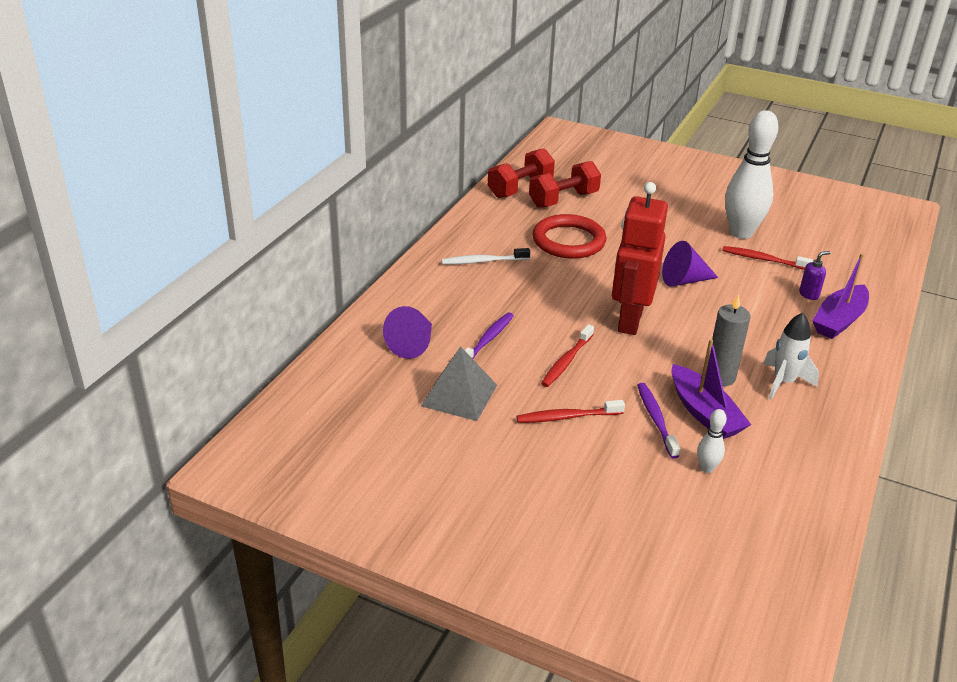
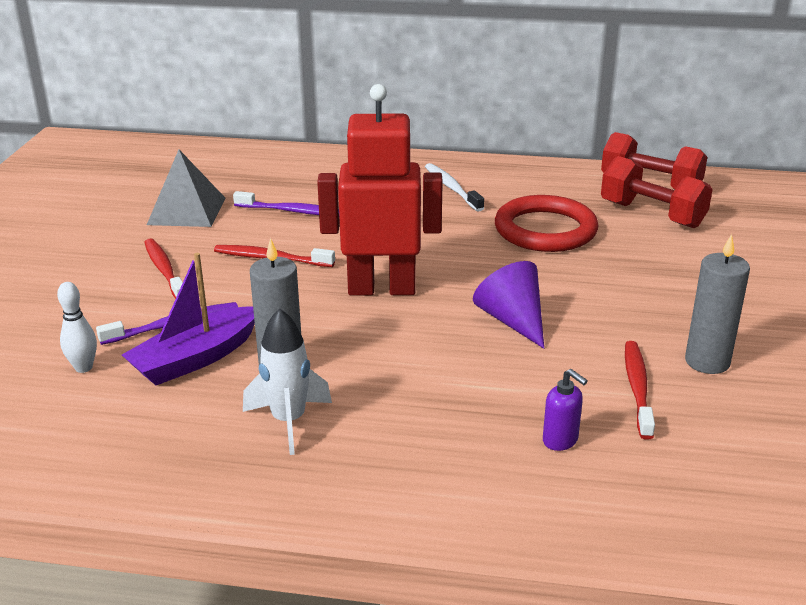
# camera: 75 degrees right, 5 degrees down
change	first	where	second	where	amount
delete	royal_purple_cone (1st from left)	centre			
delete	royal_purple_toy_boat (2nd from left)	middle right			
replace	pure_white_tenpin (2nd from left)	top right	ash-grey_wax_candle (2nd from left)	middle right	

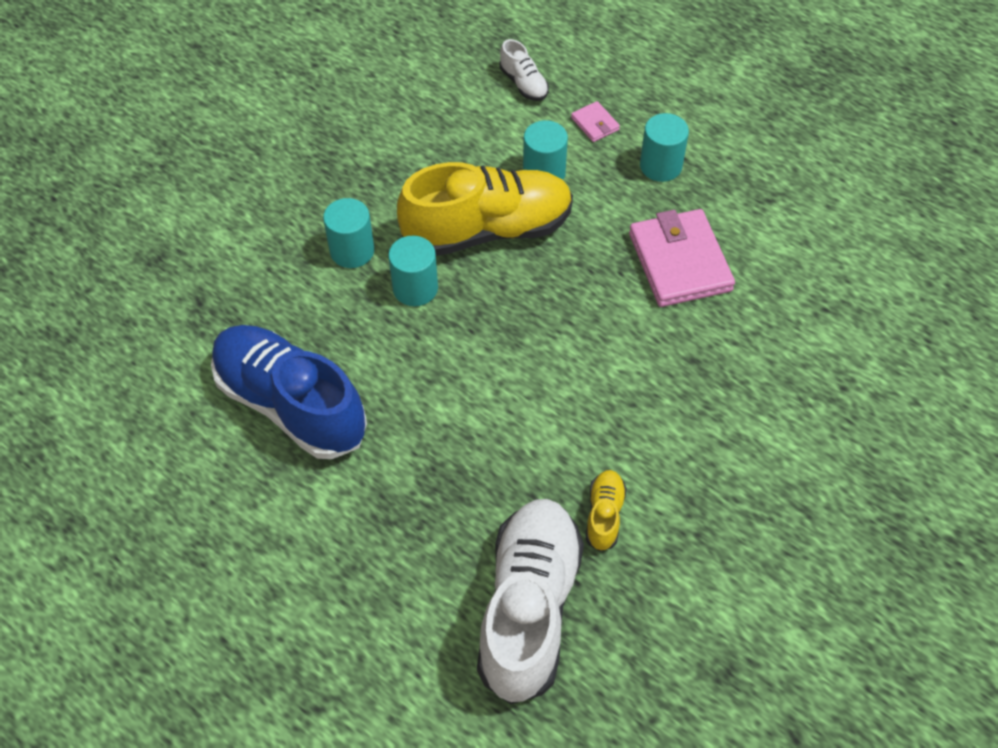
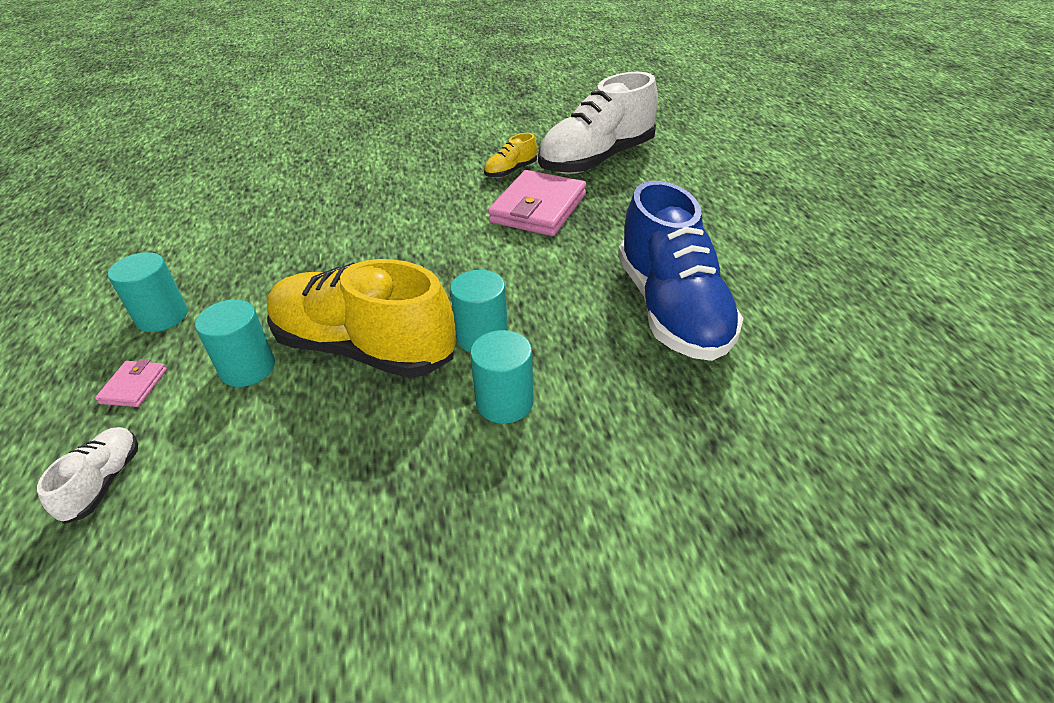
# camera: 140 degrees left, 15 degrees down
change	first	where	second	where	amount
move	rosy_billfold (2nd from left)	middle right		top centre	

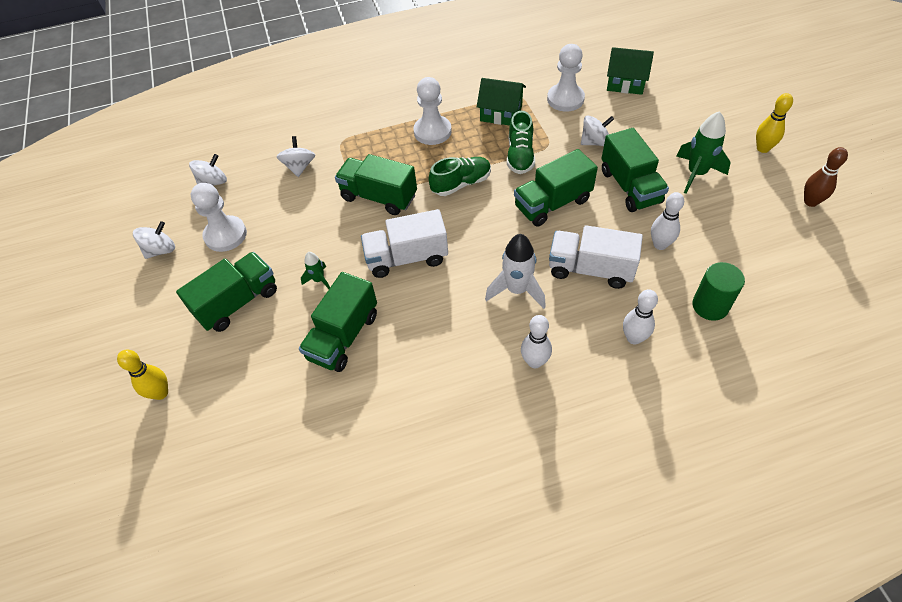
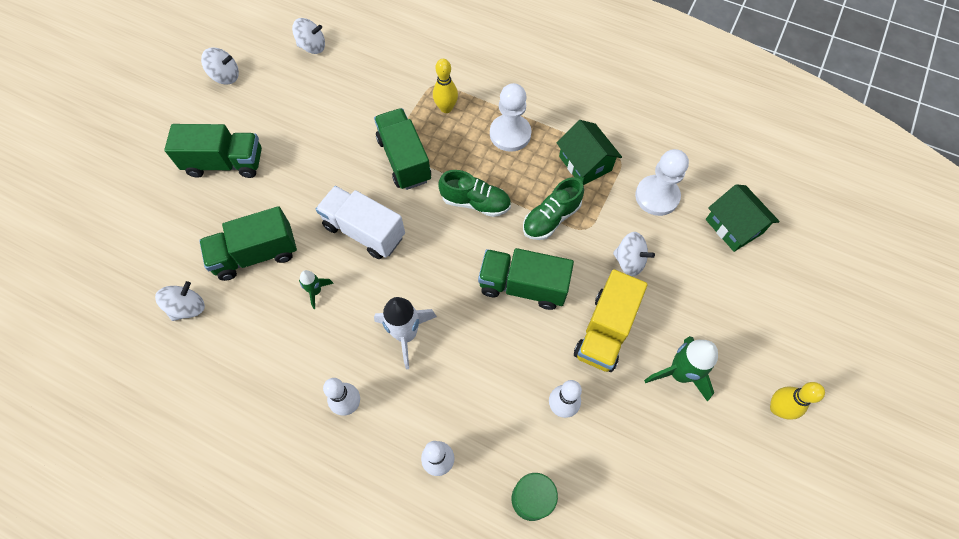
# camera: 40 degrees right, 10 degrees up
change	first	where	second	where	amount
delete	pure_white_game_pawn (1st from left)	middle left			
delete	pure_white_lorry (2nd from left)	centre			
delete	russet_tenpin	top right			
move	bright_yellow_tenpin (1st from left)	middle left		top centre	
move	pure_white_spinning_top (3rd from left in the first image)	top left	pure_white_spinning_top (1st from left)	middle left	
move	green_toy_rocket (1st from left)	centre		middle left	
recolor	green_lorry (5th from left)	top right	bright_yellow_lorry	centre	

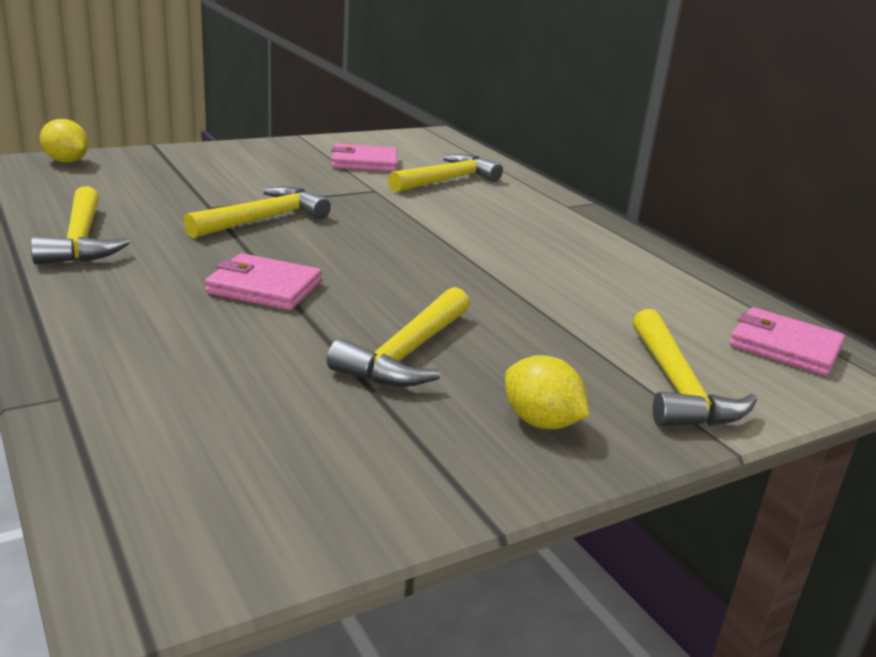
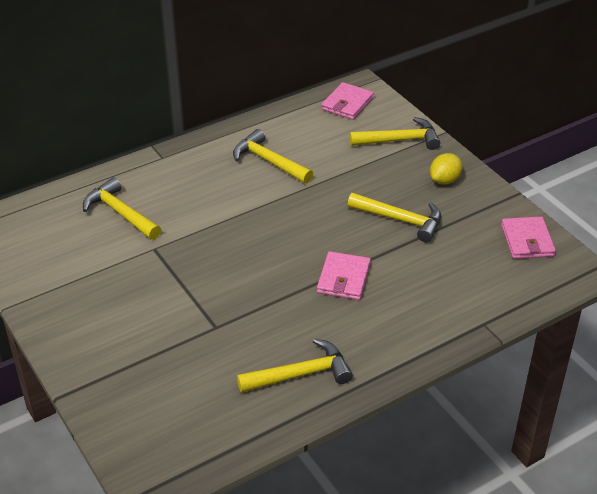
# camera: 90 degrees left, 15 degrees up
change	first	where	second	where	amount
delete	bright_yellow_toy_lemon (1st from left)	top left			
move	bright_yellow_claw_hammer (2nd from left)	top left		top centre	
move	rosy_billfold (2nd from left in the first image)	top centre	rosy_billfold (3rd from left)	middle right	

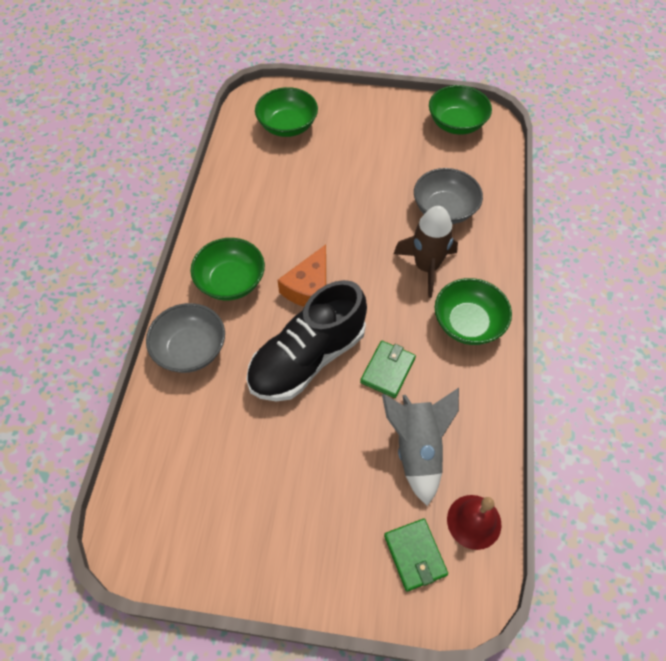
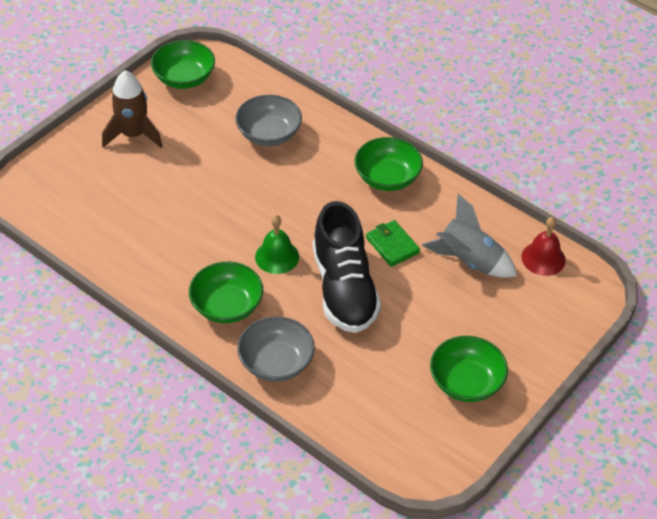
# camera: 60 degrees left, 10 degrees down
change	first	where	second	where	amount
delete	green_billfold (2nd from left)	bottom centre			
move	green_bowl (2nd from left in the first image)	top centre	green_bowl (4th from left)	bottom right	
move	russet_toy_rocket	centre		top left	
replace	orange-coloured_cheese_wedge	centre	green_bell	centre	

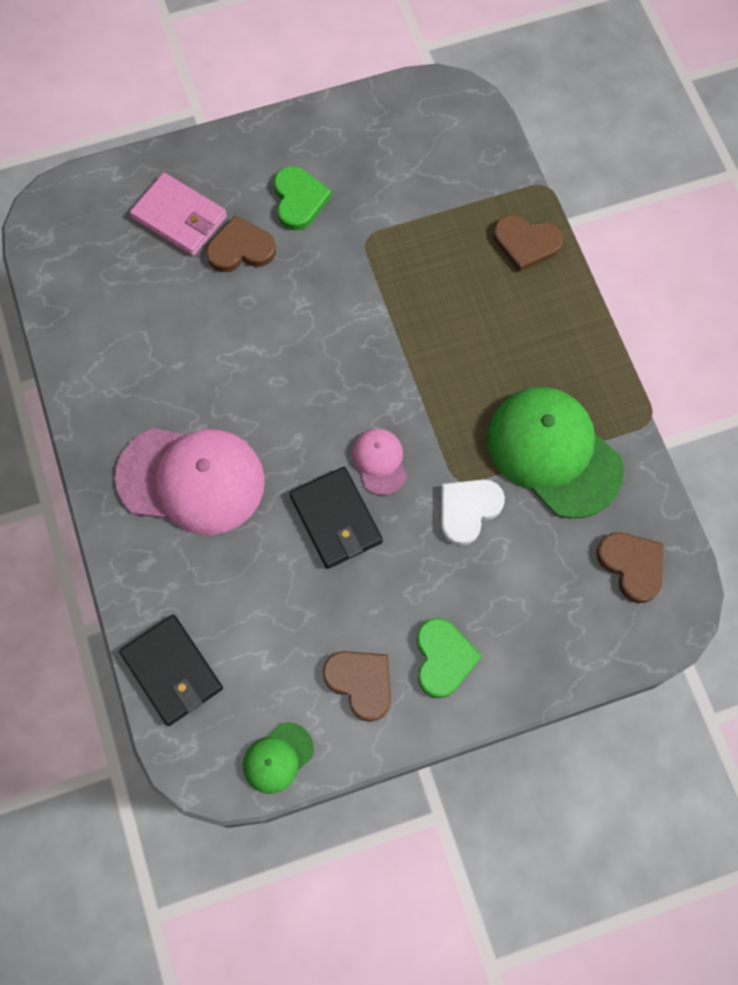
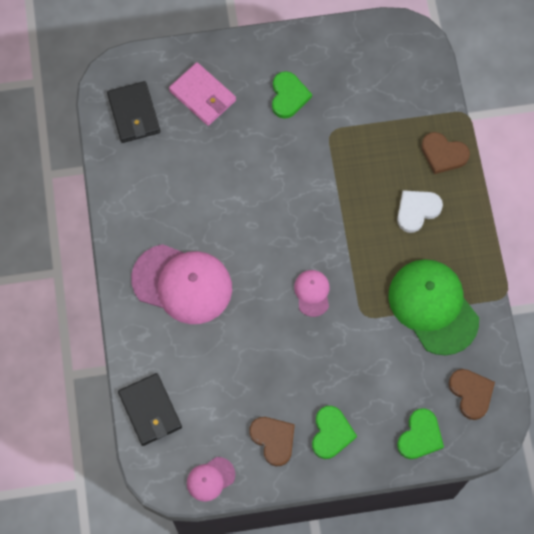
# camera: 10 degrees right, 0 degrees up
change	first	where	second	where	amount
delete	russet_heart (1st from left)	top left			
insert			green_heart (3rd from left)	bottom right	
move	ebony_billfold (2nd from left in the first image)	centre	ebony_billfold (1st from left)	top left	
move	pure_white_heart	centre		middle right	
recolor	green_peaked_cap (1st from left)	bottom centre	rosy_peaked_cap (2nd from left)	bottom centre	

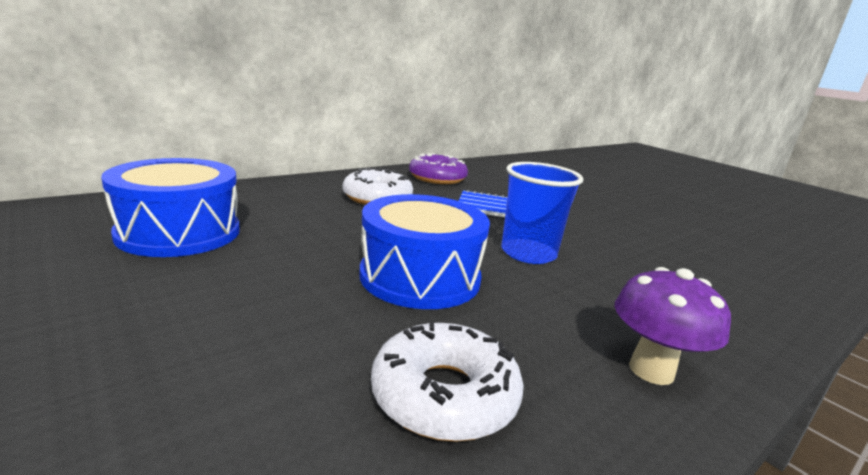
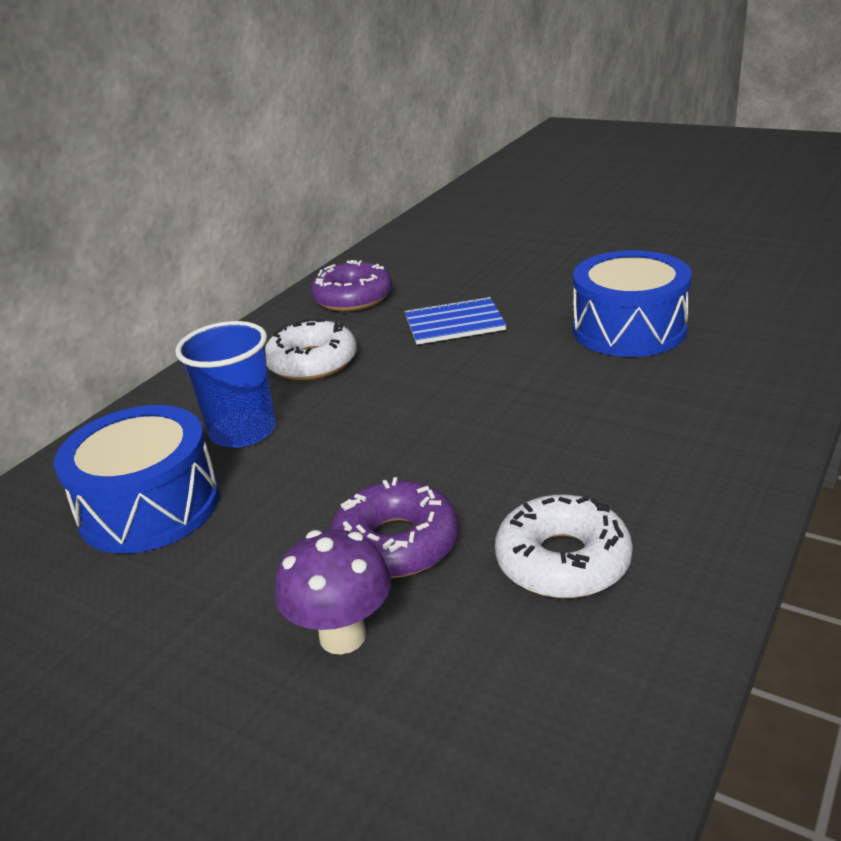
# camera: 15 degrees left, 10 degrees up
change	first	where	second	where	amount
insert			royal_purple_donut (2nd from left)	centre	
move	blue_toy_drum (2nd from left)	centre		middle right	
move	blue_cup	centre		middle left	
move	royal_purple_toadstool	bottom right		bottom centre	

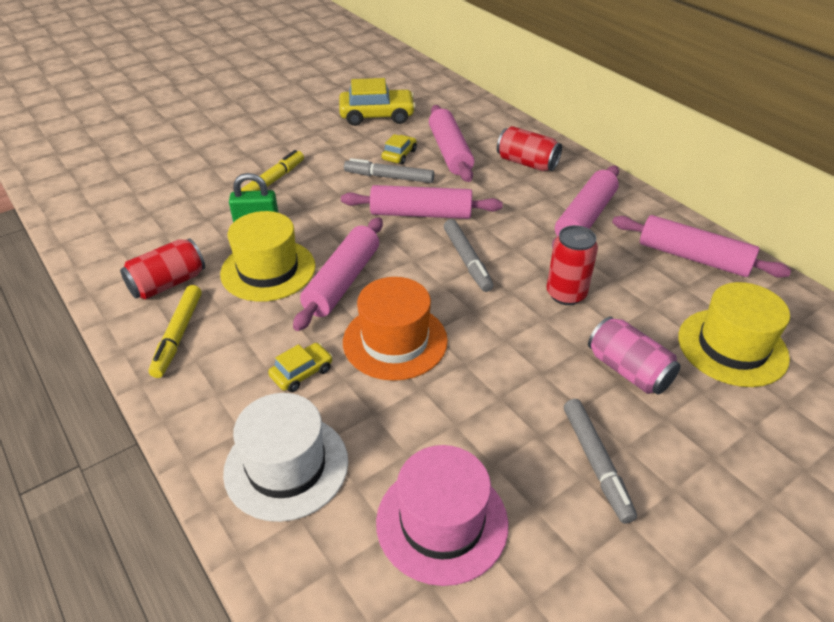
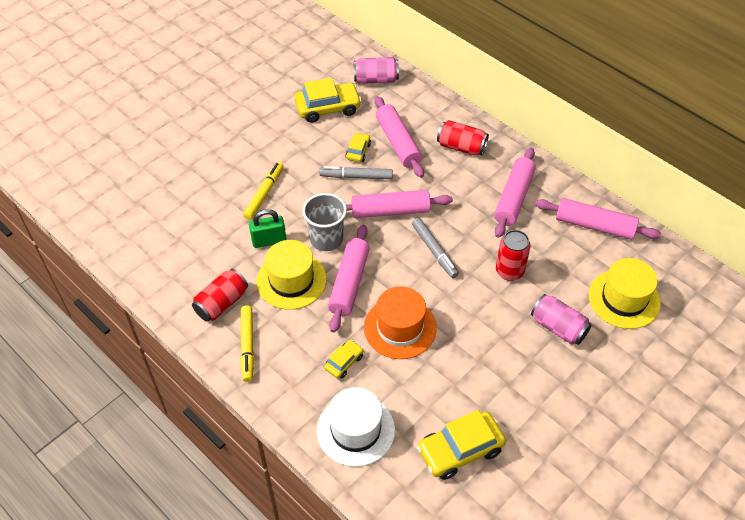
# camera: 10 degrees left, 10 degrees up
change	first	where	second	where	amount
delete	ash-grey_marker (3rd from left)	bottom right			
insert			ash-grey_cup	centre	
insert			rosy_soda_can (1st from left)	top centre	
replace	rosy_top_hat	bottom centre	bright_yellow_automobile (4th from left)	bottom centre	

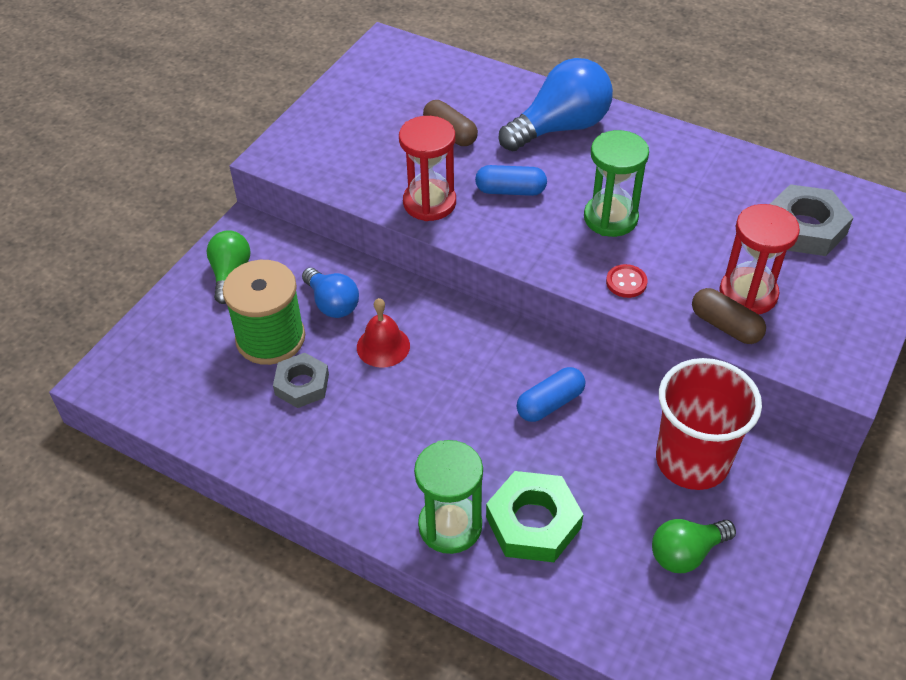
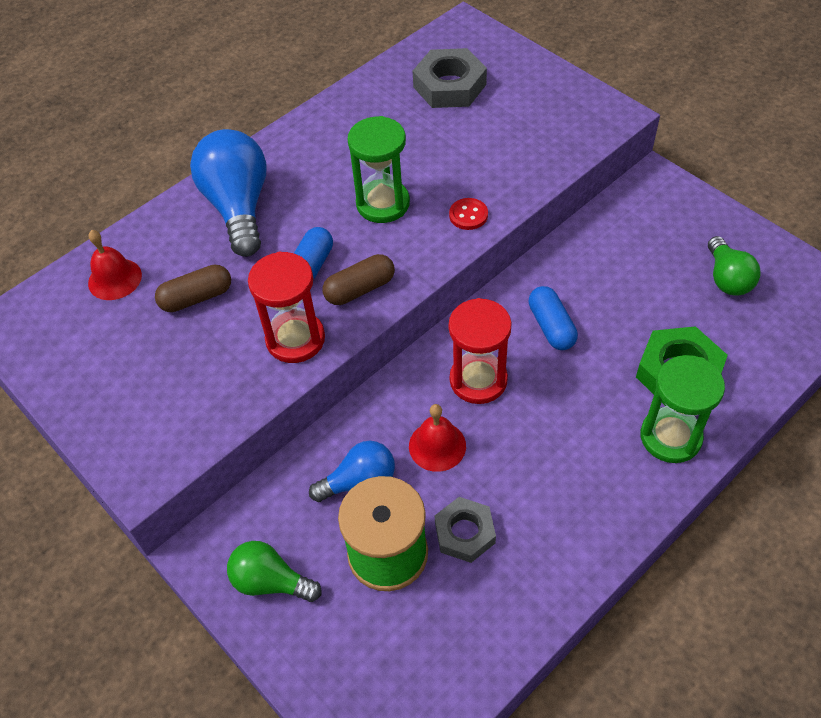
# camera: 70 degrees left, 5 degrees up
change	first	where	second	where	amount
delete	scarlet_cup	middle right			
insert			scarlet_bell (1st from left)	middle left	
move	russet_pill (2nd from left)	middle right		centre	
move	scarlet_sandglass (2nd from left)	middle right		centre	

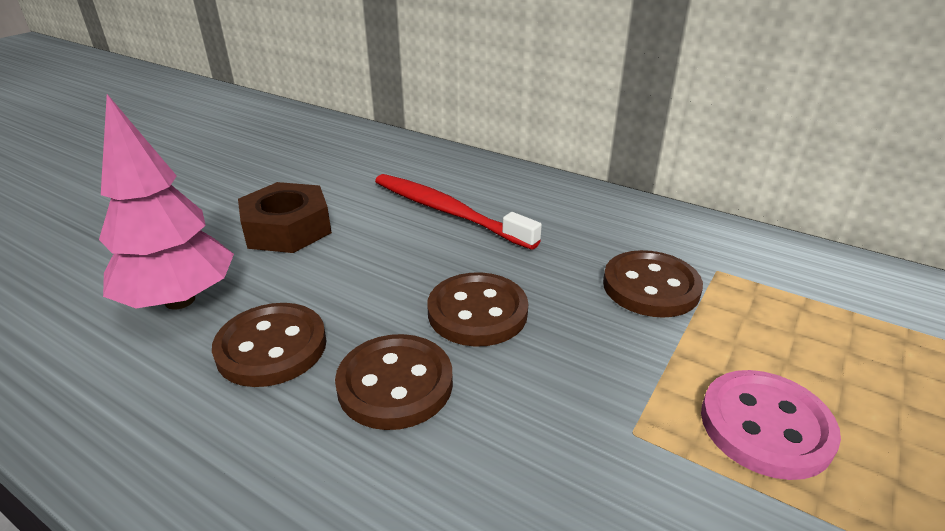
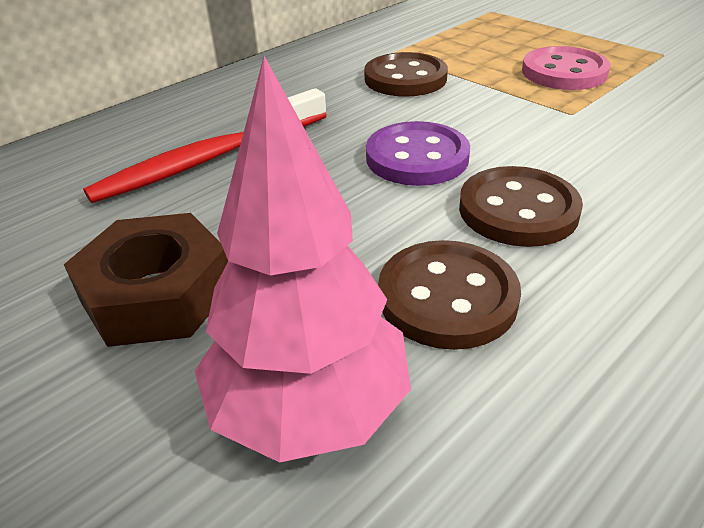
# camera: 75 degrees left, 5 degrees up
change	first	where	second	where	amount
recolor	russet_sewing_button (3rd from left)	centre	royal_purple_sewing_button	top centre	

